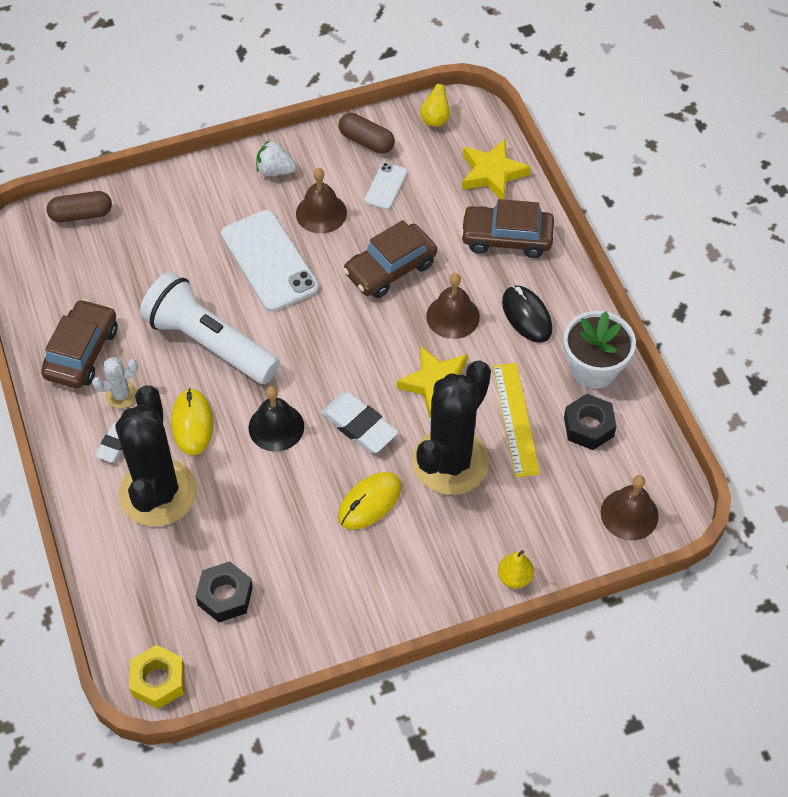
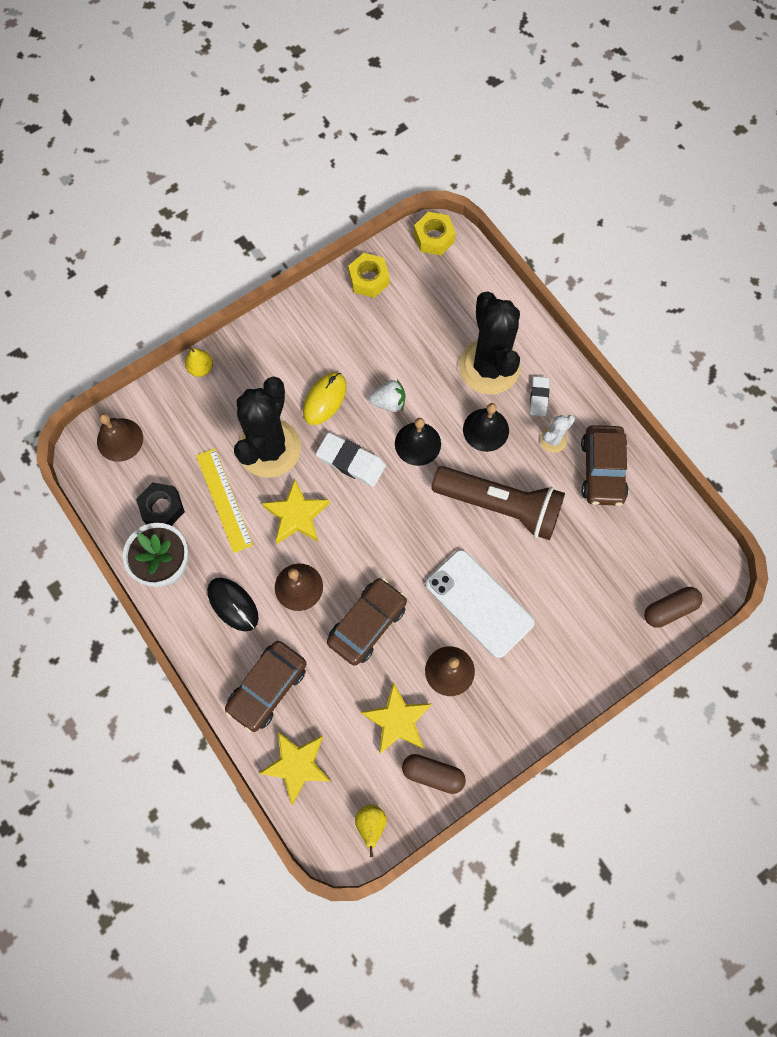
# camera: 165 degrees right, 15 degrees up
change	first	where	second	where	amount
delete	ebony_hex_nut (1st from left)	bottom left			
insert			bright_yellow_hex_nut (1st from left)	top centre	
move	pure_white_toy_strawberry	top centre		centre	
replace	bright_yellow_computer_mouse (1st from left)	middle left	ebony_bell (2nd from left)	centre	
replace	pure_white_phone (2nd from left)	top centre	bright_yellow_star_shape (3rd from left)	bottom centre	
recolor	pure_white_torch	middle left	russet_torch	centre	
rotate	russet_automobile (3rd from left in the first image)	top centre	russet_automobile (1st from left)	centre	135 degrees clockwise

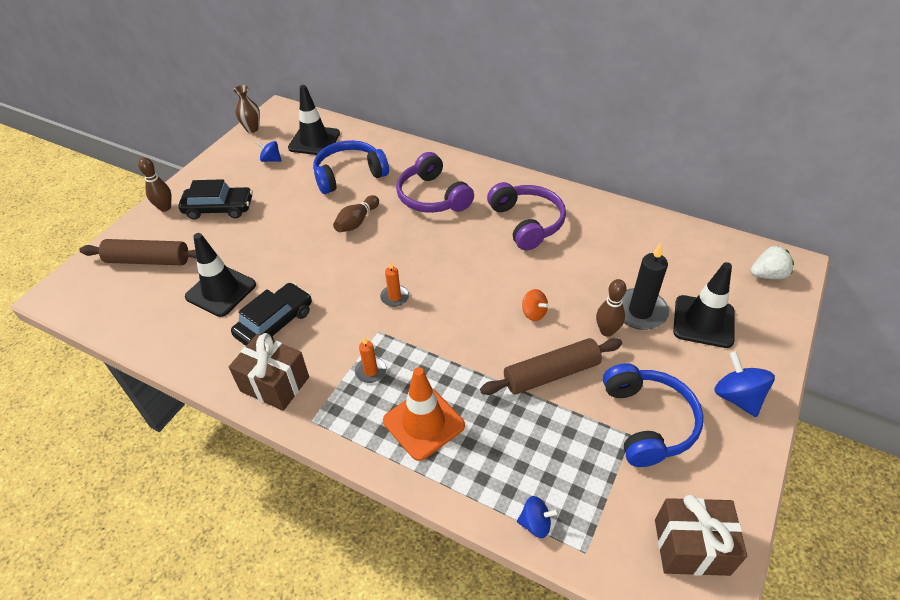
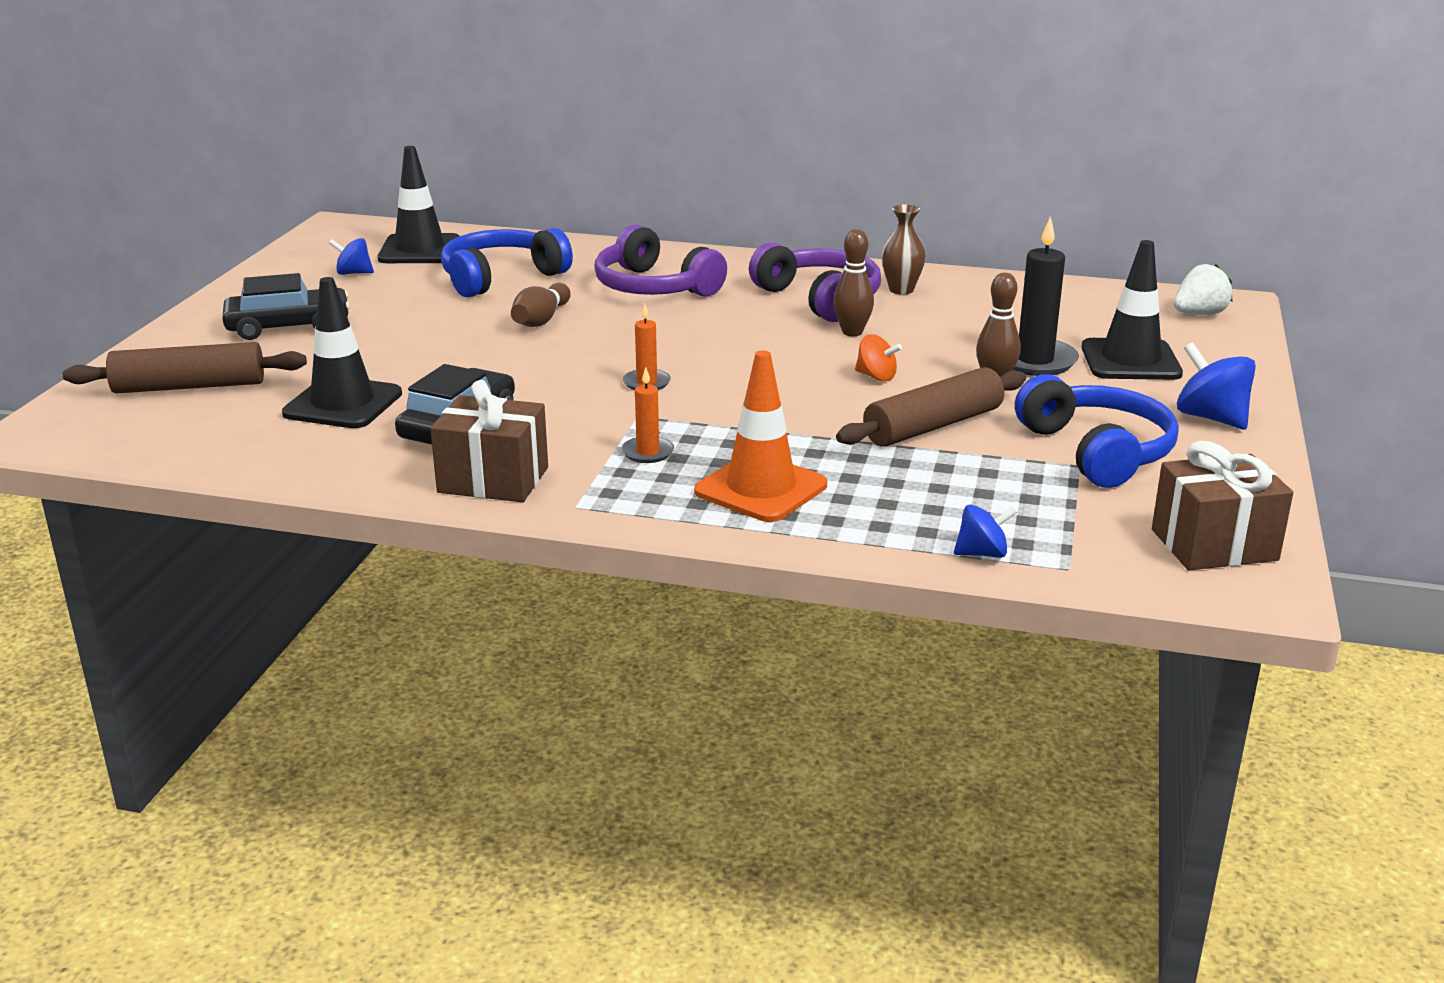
# camera: 15 degrees left, 20 degrees down
change	first	where	second	where	amount
move	russet_tenpin (1st from left in the first image)	top left	russet_tenpin (2nd from left)	top centre	
move	russet_vase	top left		top centre	

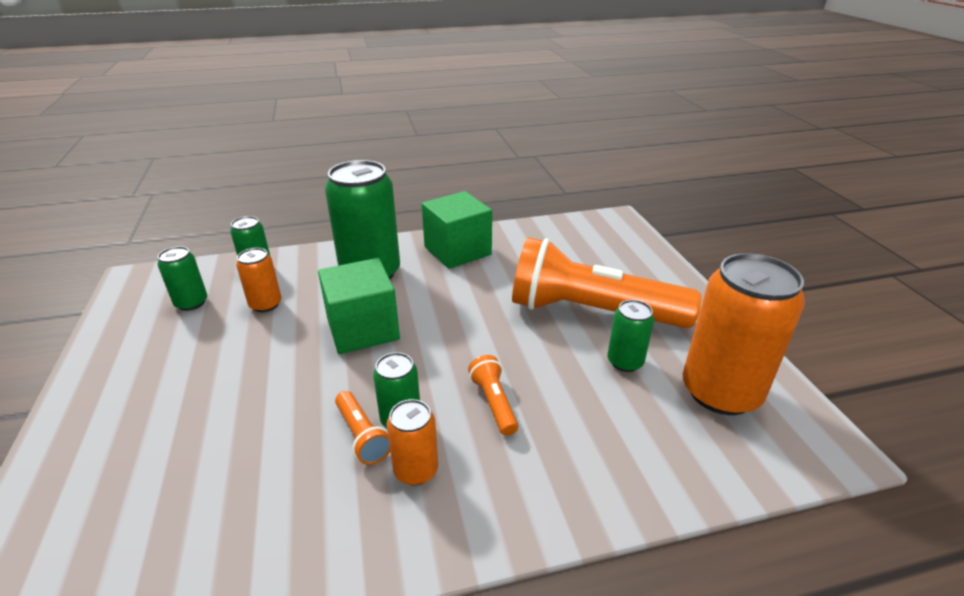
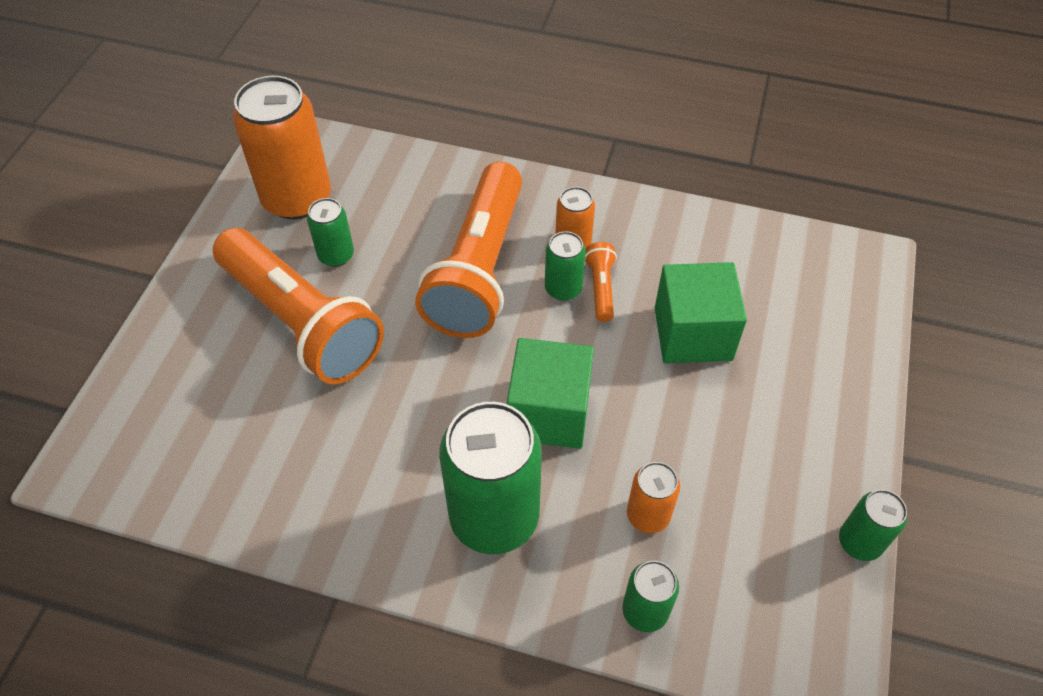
# camera: 150 degrees left, 20 degrees up
change	first	where	second	where	amount
move	green_soda_can (1st from left in the first image)	middle left	green_soda_can (5th from left)	bottom right	
move	green_cube (2nd from left)	centre		middle right	
resize	orange-coloured_torch (2nd from left)	centre		centre	x2.50

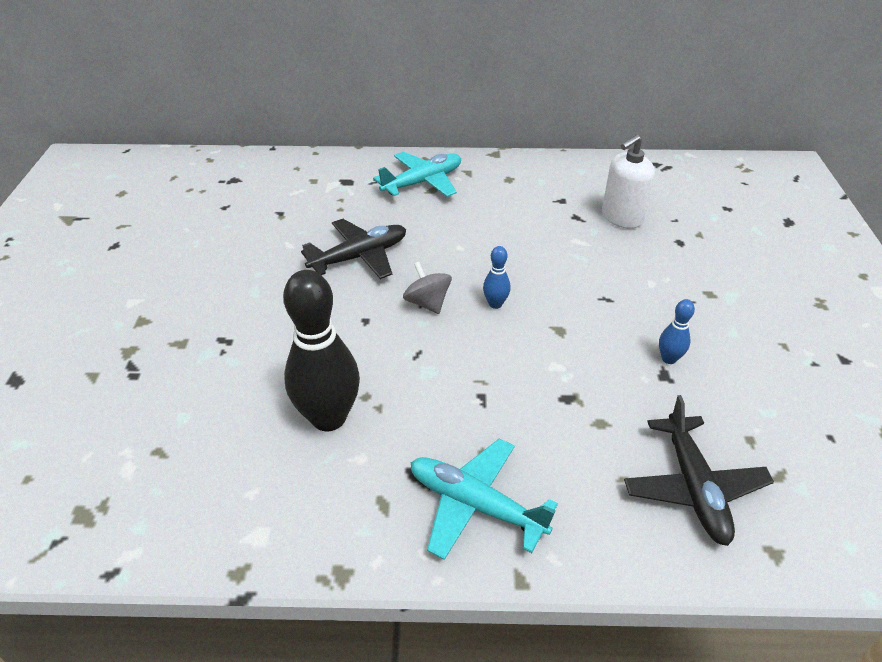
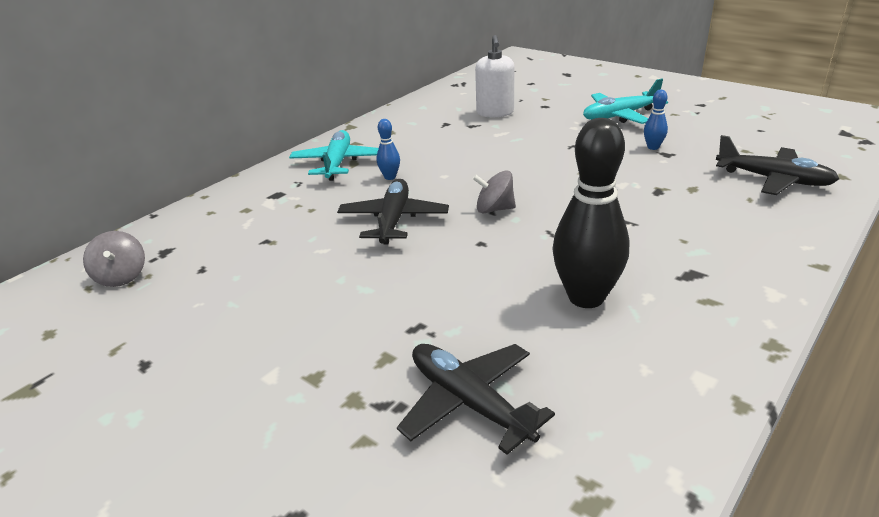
# camera: 50 degrees left, 10 degrees down
change	first	where	second	where	amount
insert			ash-grey_spinning_top (1st from left)	middle left	
insert			ebony_aeroplane (2nd from left)	bottom centre	
move	aqua_aeroplane (2nd from left)	bottom centre		top right	
move	blue_tenpin (1st from left)	centre		top centre	

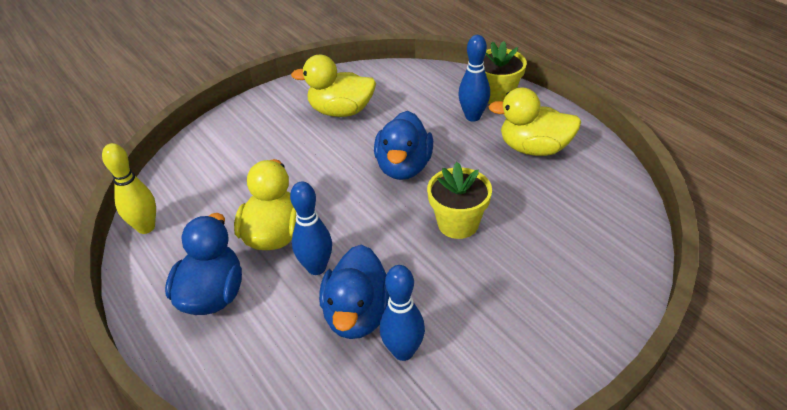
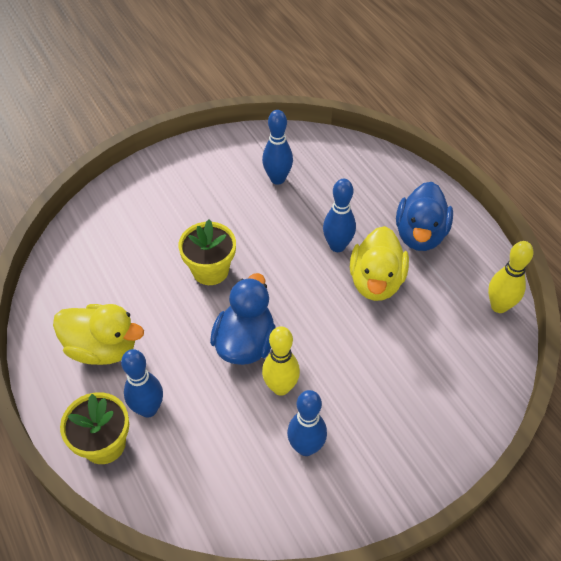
# camera: 175 degrees left, 10 degrees up
change	first	where	second	where	amount
delete	blue_toy_duck (2nd from left)	bottom centre			
insert			bright_yellow_tenpin (1st from left)	centre	
replace	bright_yellow_toy_duck (2nd from left)	top centre	blue_tenpin (3rd from left)	bottom centre	

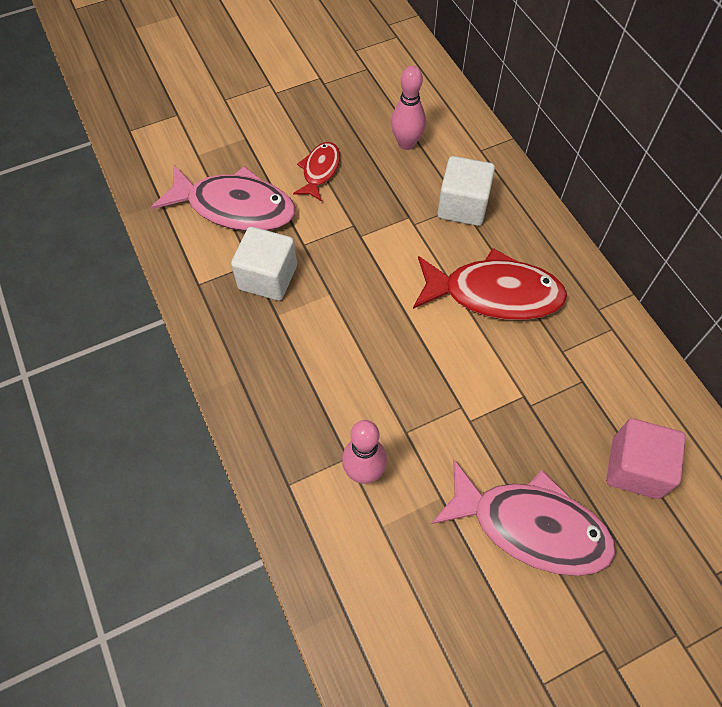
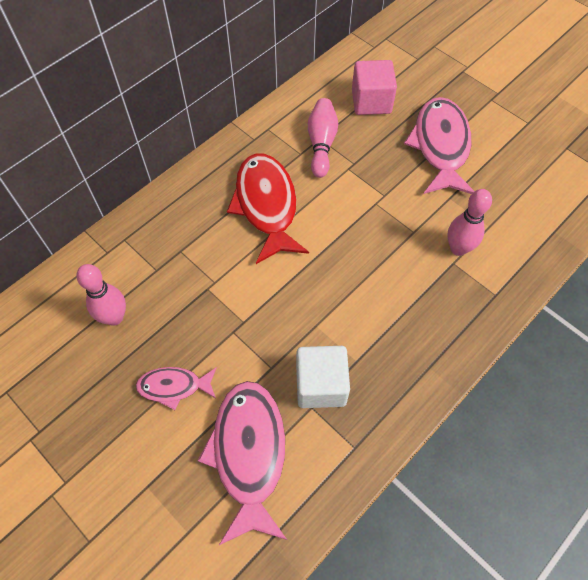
# camera: 110 degrees left, 0 degrees up
change	first	where	second	where	amount
delete	pure_white_cube (2nd from left)	top centre			
insert			rosy_tenpin (2nd from left)	top centre	
recolor	scarlet_toy_fish (1st from left)	top centre	rosy_toy_fish (1st from left)	bottom left	

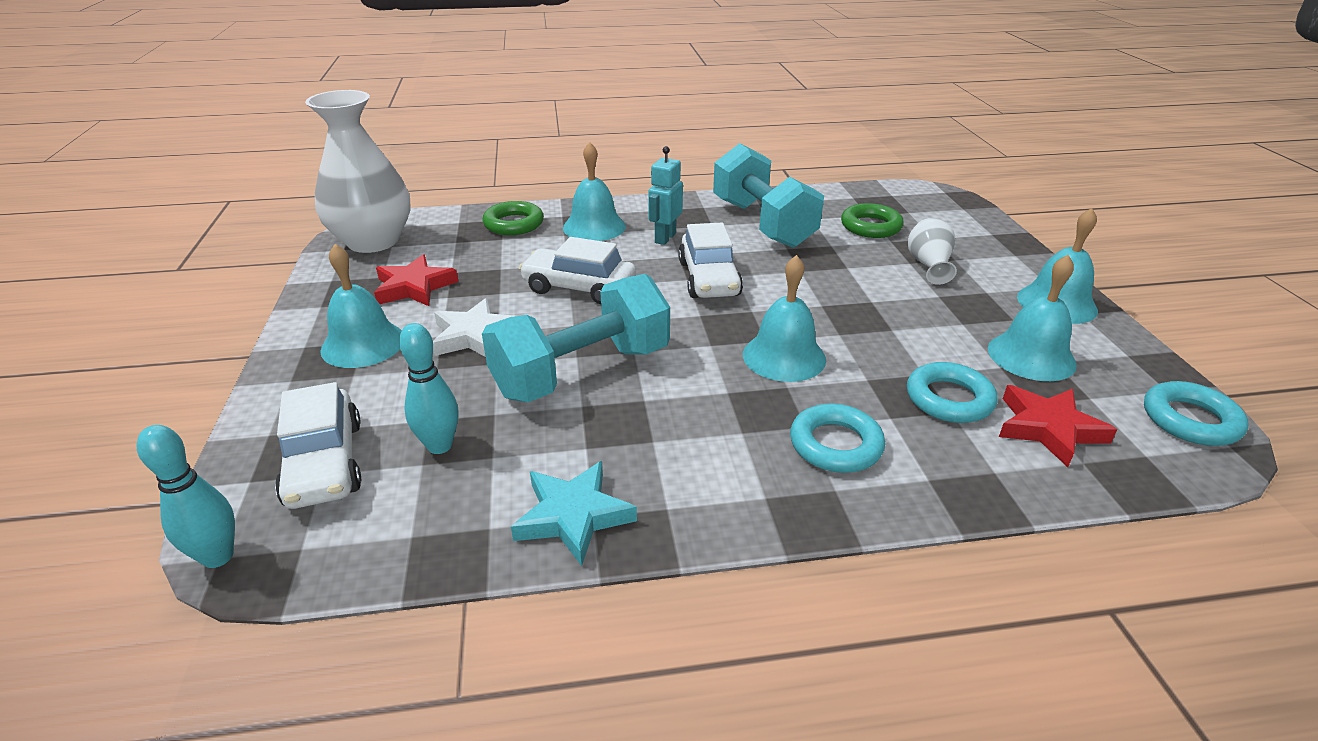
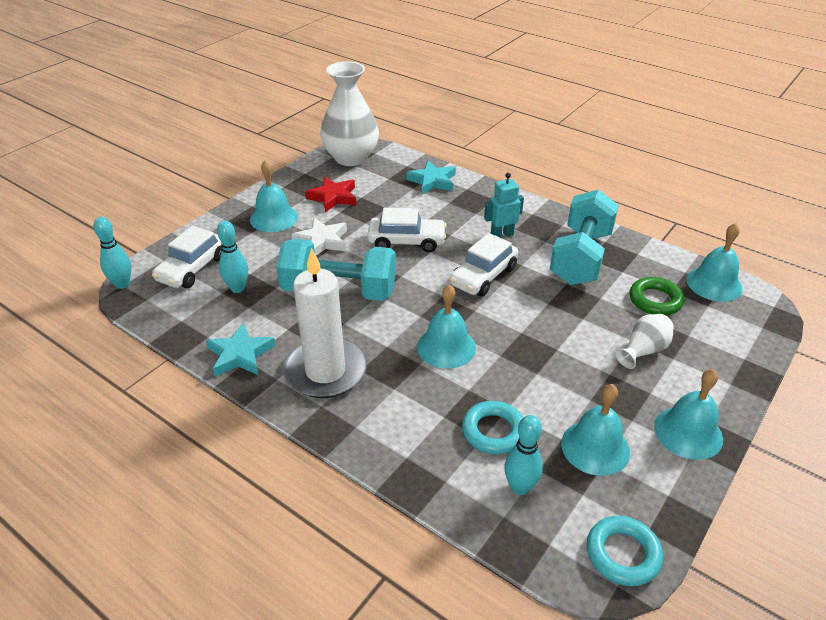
# camera: 45 degrees right, 5 degrees up
change	first	where	second	where	amount
delete	aqua_torus (1st from left)	centre			
insert			pure_white_wax_candle	centre	
move	aqua_bell (2nd from left in the first image)	top centre	aqua_bell (5th from left)	middle right	
replace	green_torus (1st from left)	top centre	aqua_star_shape (2nd from left)	top centre	
replace	scarlet_star_shape (2nd from left)	middle right	aqua_tenpin (3rd from left)	bottom centre	
rotate	pure_white_automobile (2nd from left)	centre		centre	120 degrees clockwise

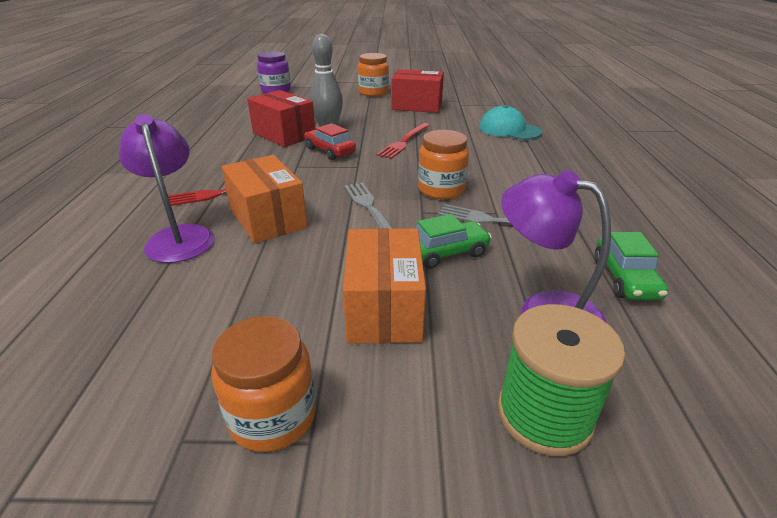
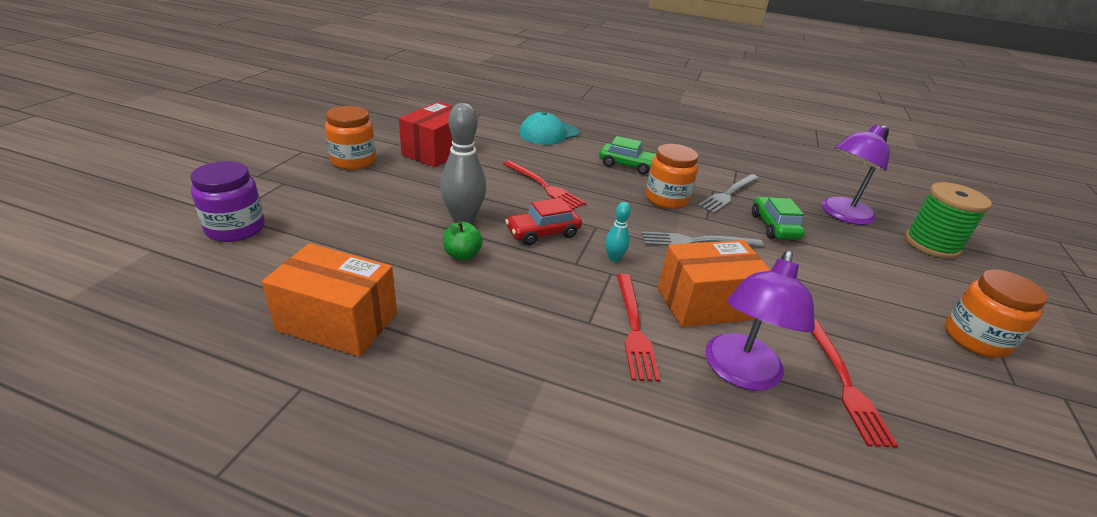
# camera: 75 degrees left, 0 degrees up
change	first	where	second	where	amount
insert			aqua_tenpin	centre	
insert			scarlet_dinner_fork (3rd from left)	bottom right	
move	orange-coloured_package (2nd from left in the first image)	centre	orange-coloured_package (1st from left)	middle left	
move	green_automobile (2nd from left in the first image)	middle right	green_automobile (1st from left)	top centre	
replace	scarlet_package (1st from left)	top centre	green_toy_apple	centre	
rotate	royal_purple_reading_lamp (1st from left)	middle left		middle right	60 degrees counterclockwise

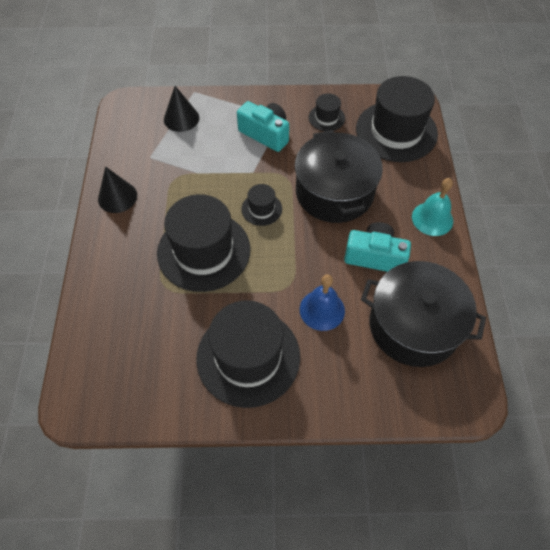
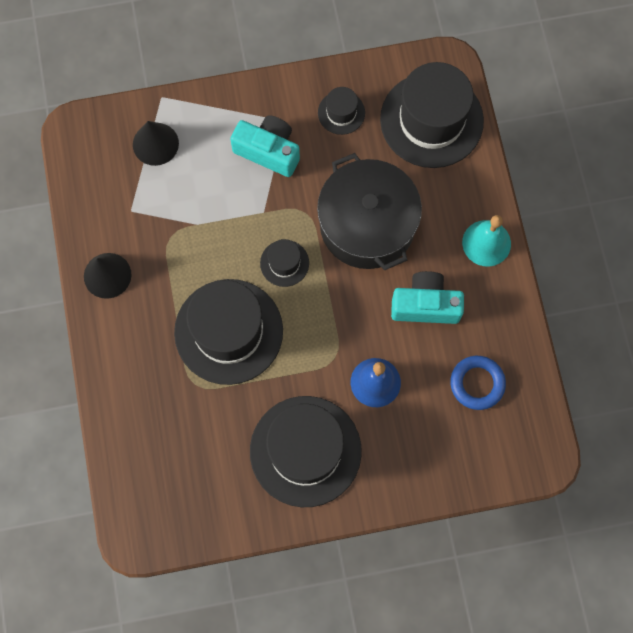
# camera: 10 degrees left, 15 degrees up
change	first	where	second	where	amount
replace	ebony_stockpot (2nd from left)	middle right	blue_torus	middle right	

